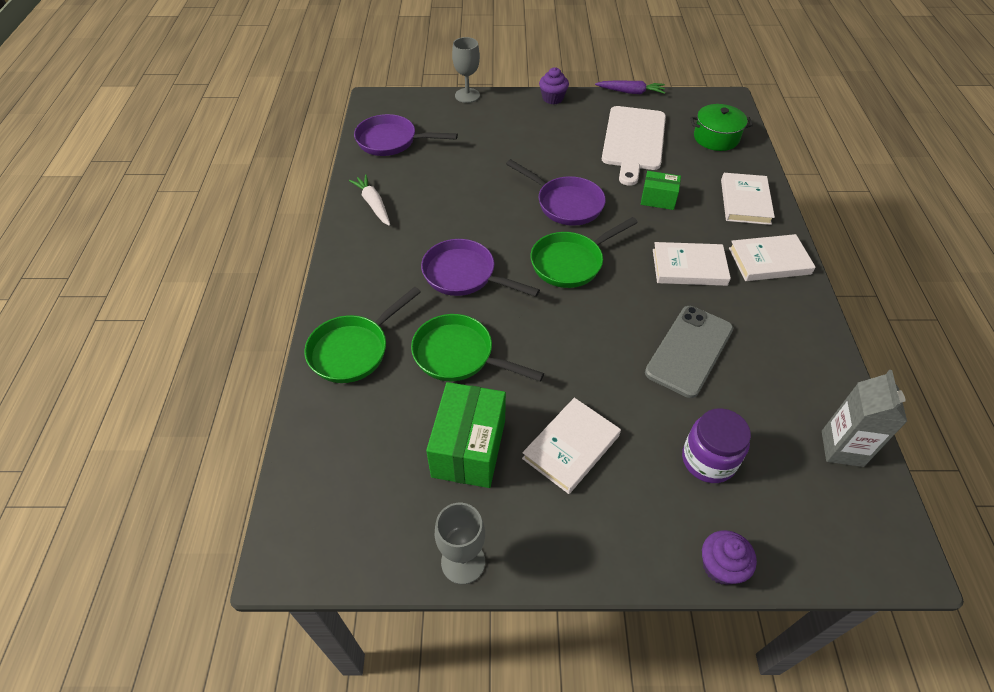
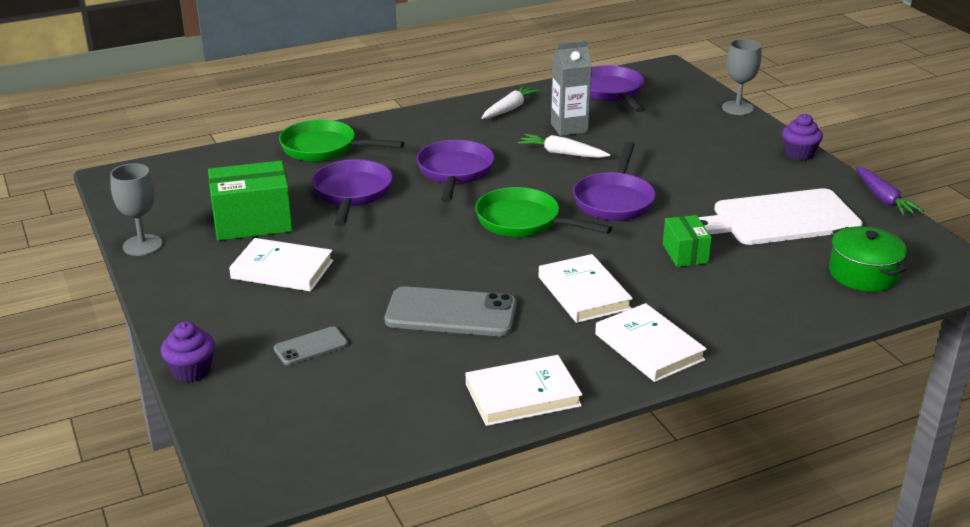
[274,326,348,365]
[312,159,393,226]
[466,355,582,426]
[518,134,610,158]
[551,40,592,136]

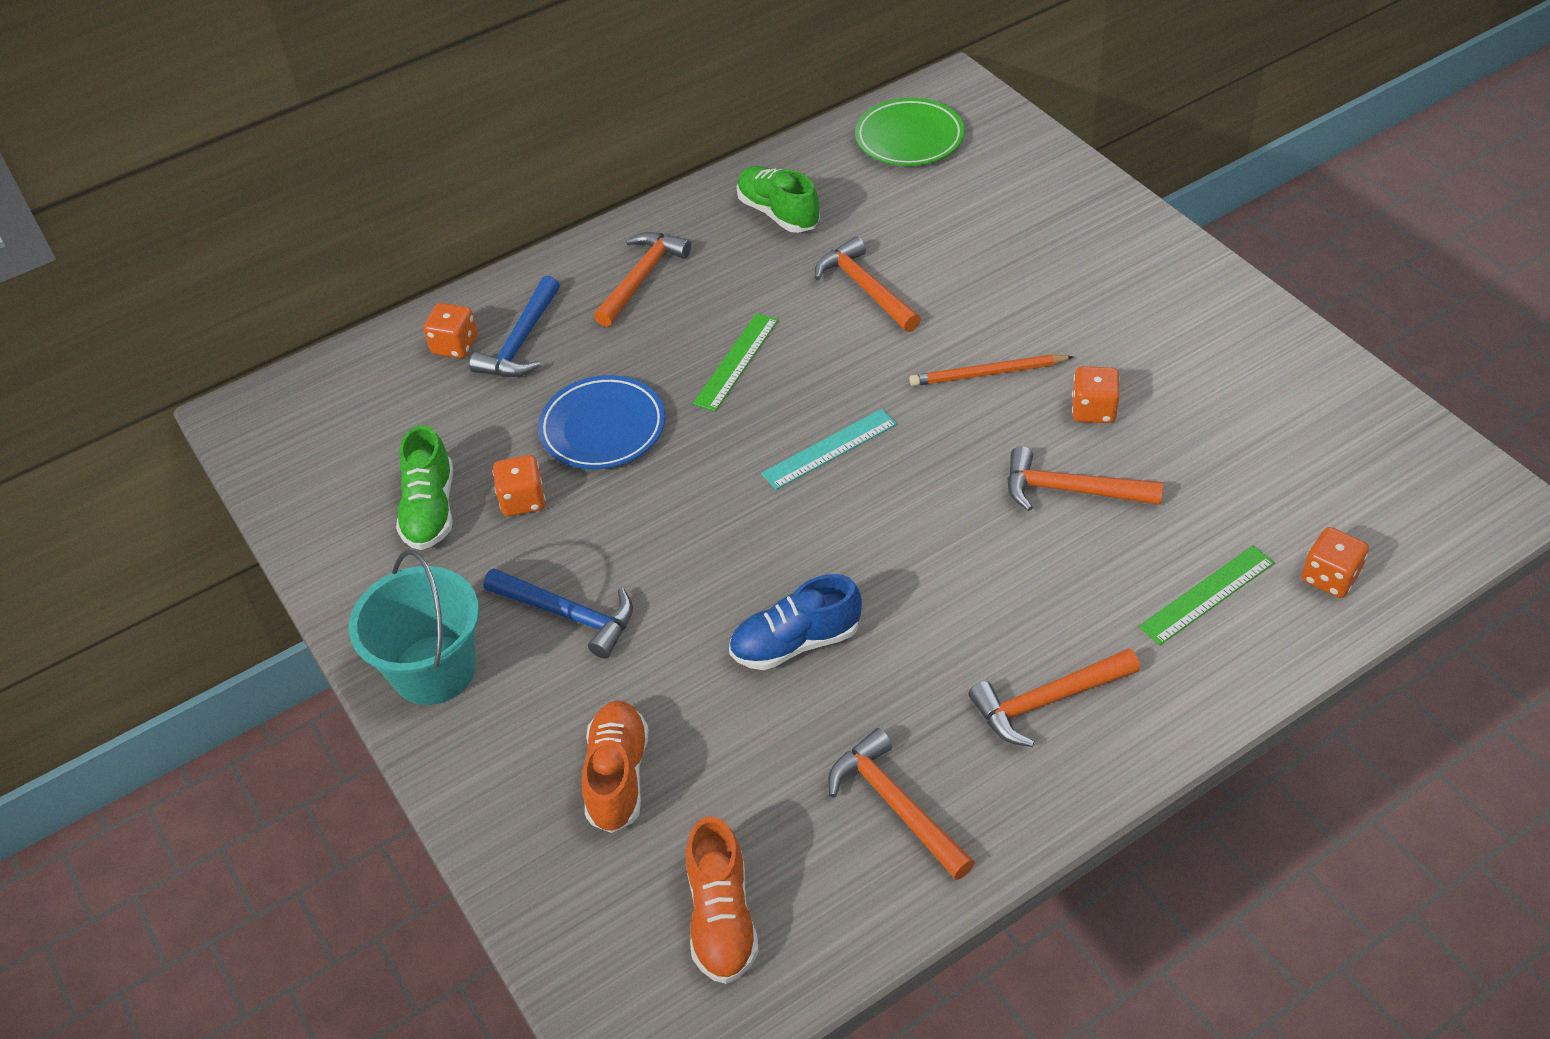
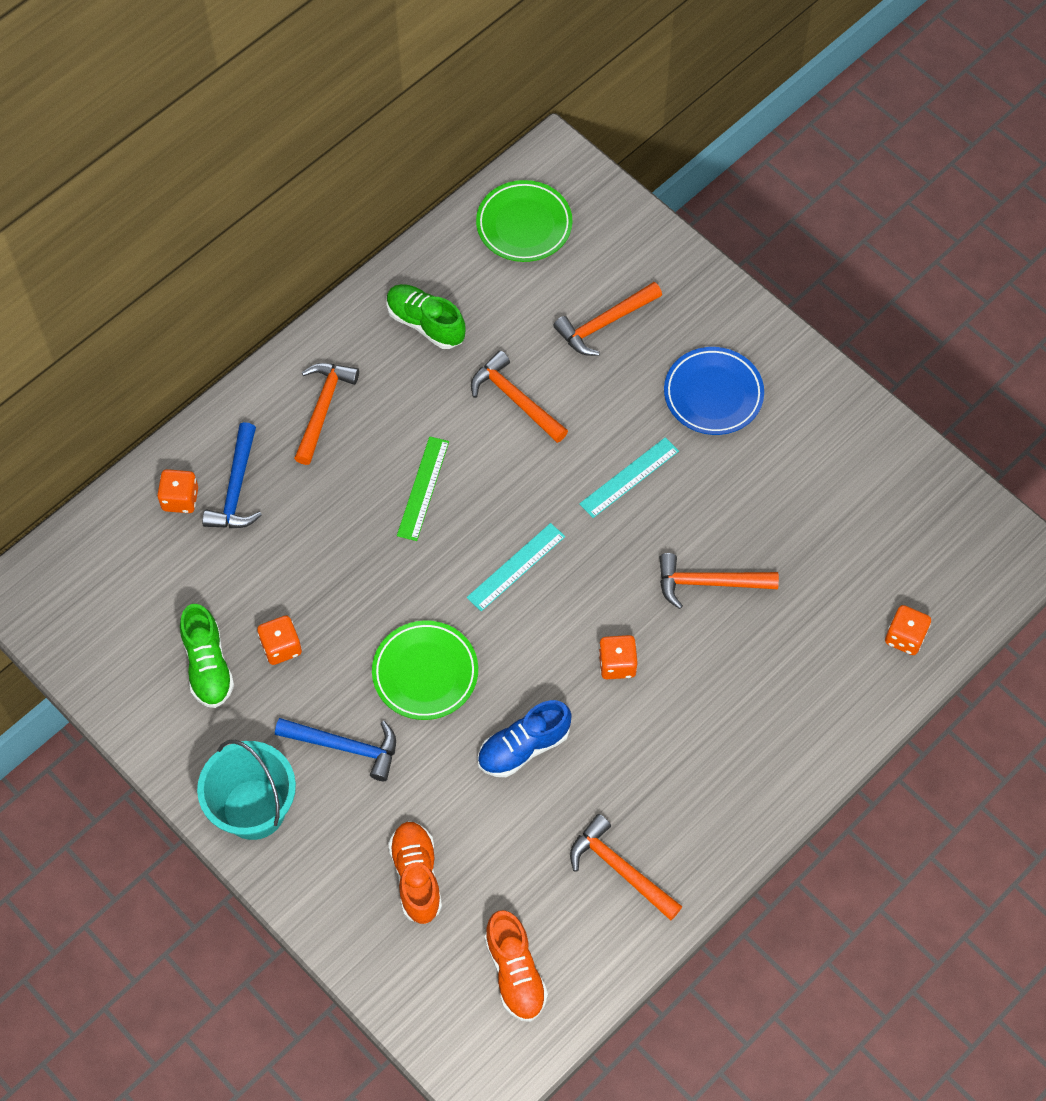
[372,620,478,720]
[553,282,662,356]
[579,437,679,518]
[599,635,638,679]
[664,347,764,435]
[1139,545,1275,645] (first image)

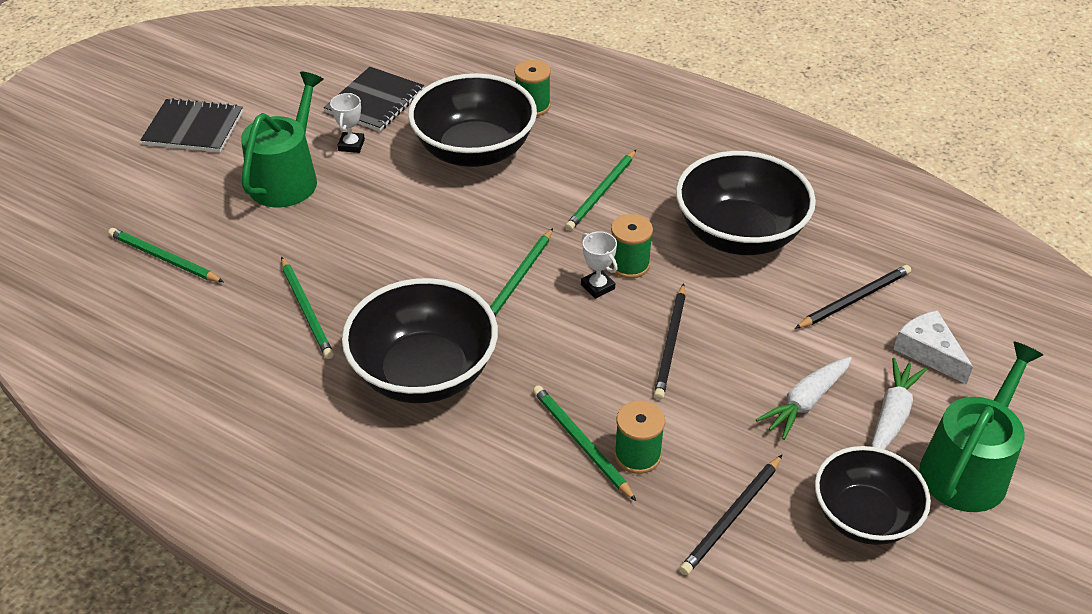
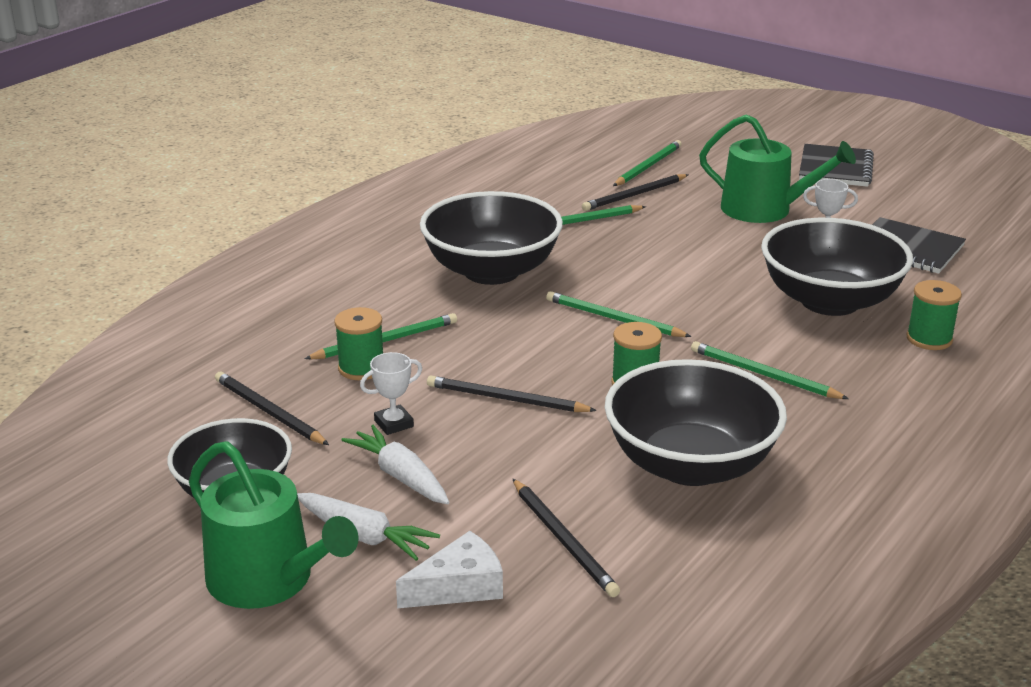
[360,352,422,435]
[582,174,688,211]

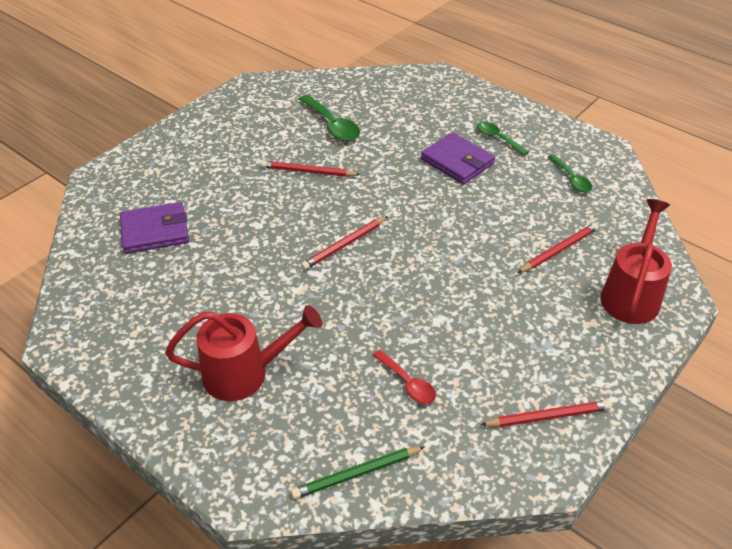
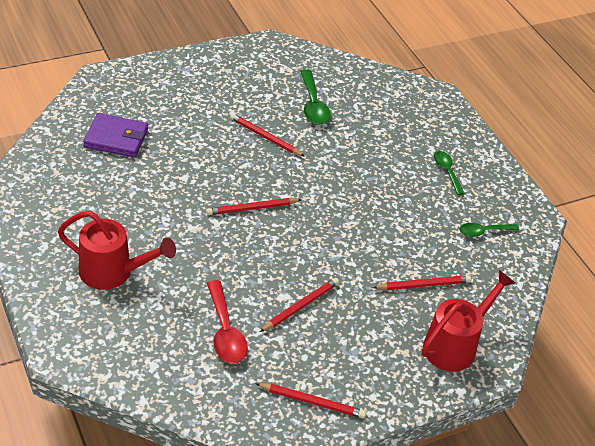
[207,280,248,364]
[260,278,339,332]
[460,223,519,237]
[291,446,425,499] (first image)
[421,132,495,184] (first image)

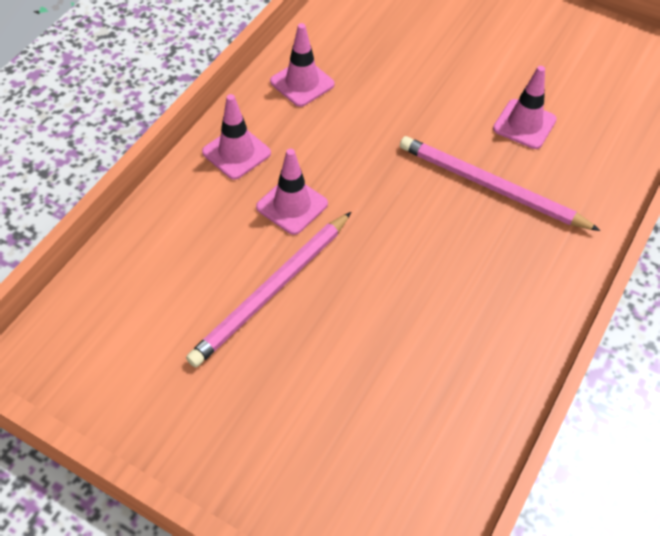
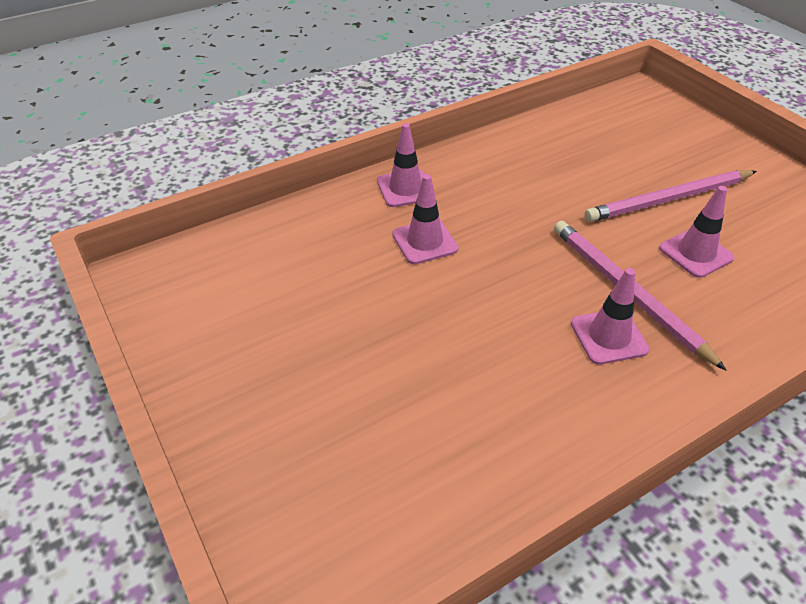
[571,268,650,365]
[585,170,757,222]

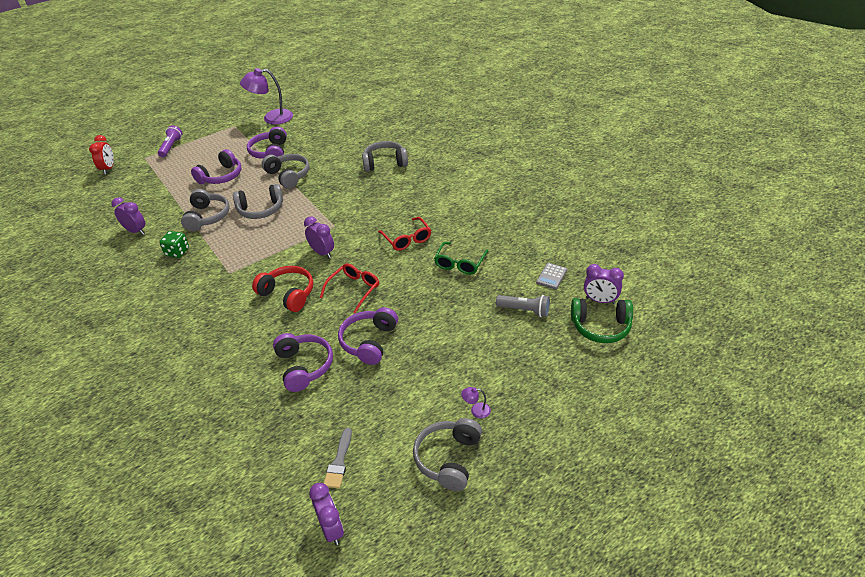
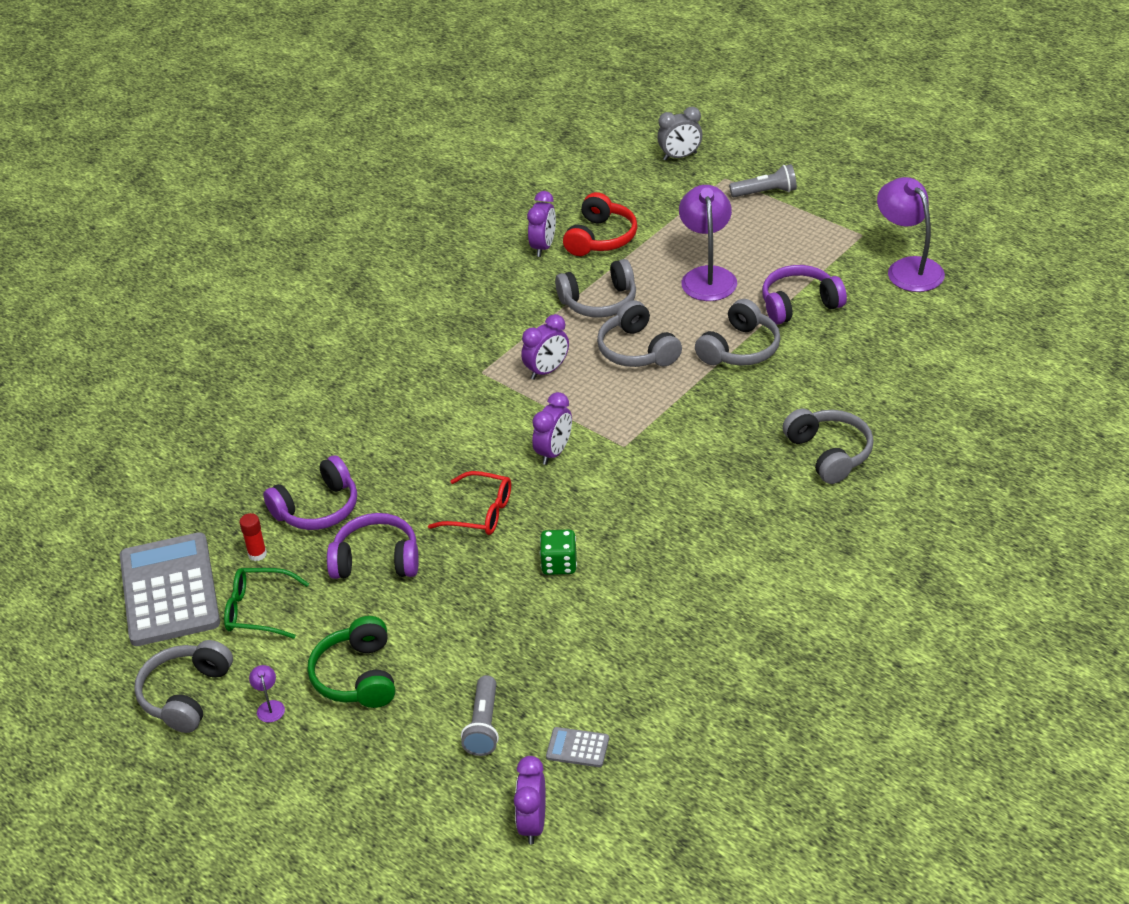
[120,532,220,646]
[134,640,233,733]
[224,568,309,639]
[240,513,267,561]
[307,616,395,708]
[521,314,569,380]
[540,530,577,575]
[563,192,637,256]
[657,107,702,161]
[679,185,737,301]
[729,164,797,197]
[378,217,431,251] (first image)

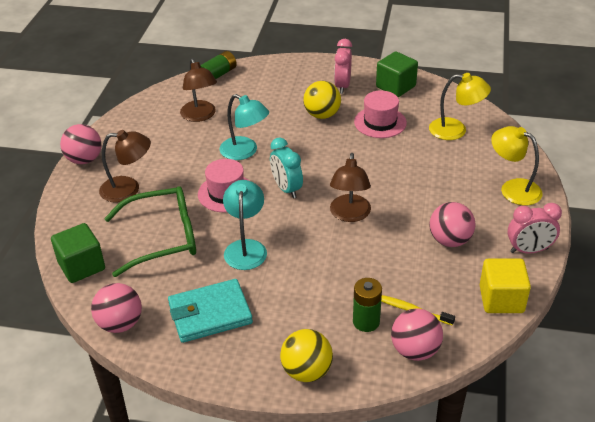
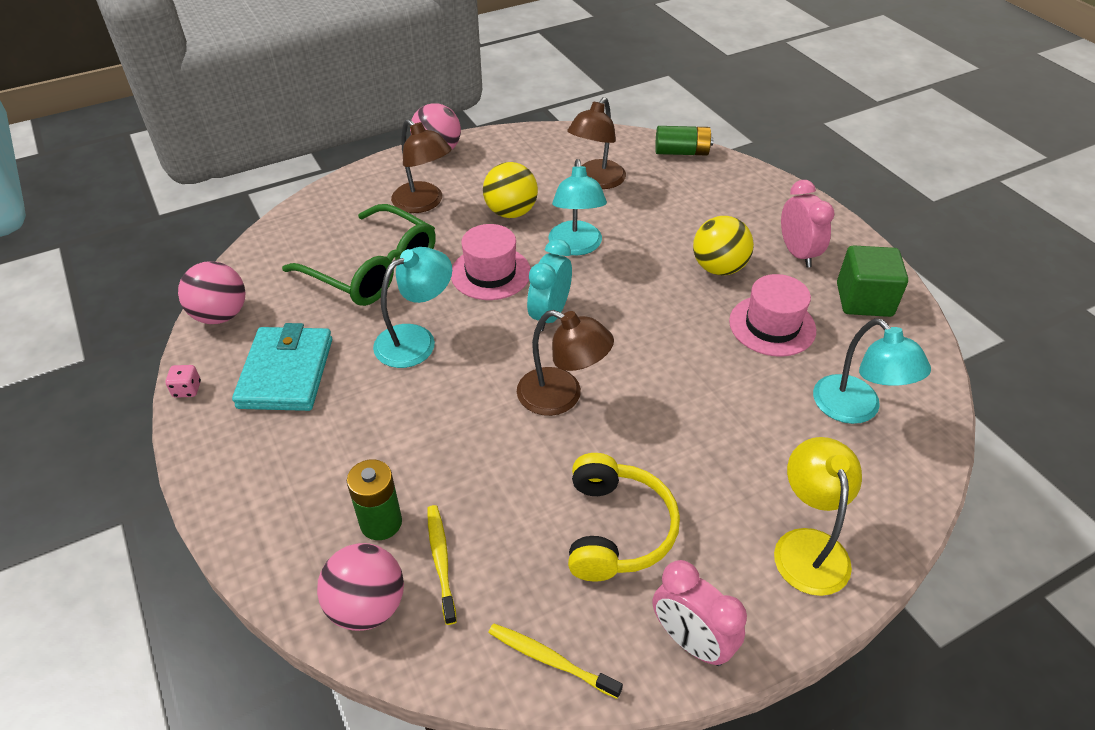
[165,365,201,398]
[232,323,332,411]
[483,162,538,218]
[488,623,623,699]
[517,310,614,416]
[568,453,680,581]
[781,180,835,268]
[813,318,931,424]
[51,223,105,283] (first image)

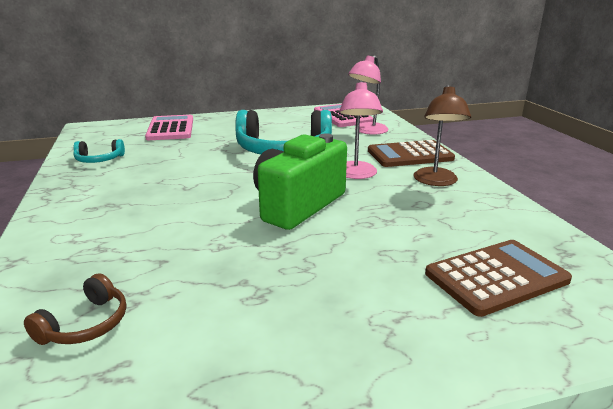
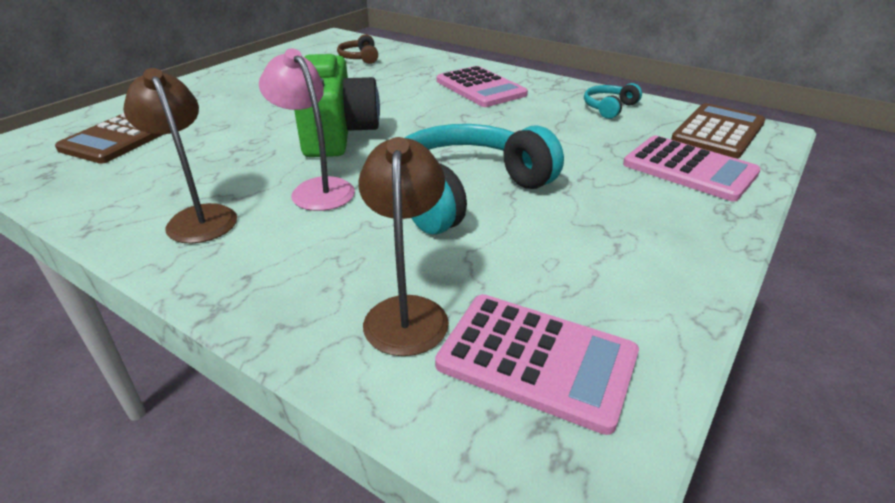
[358,137,449,356]
[436,66,528,107]
[671,103,765,158]

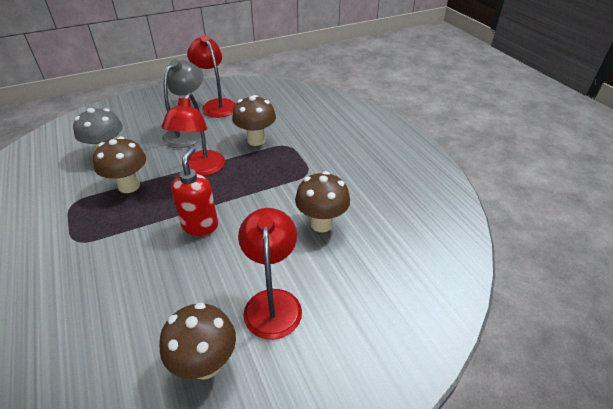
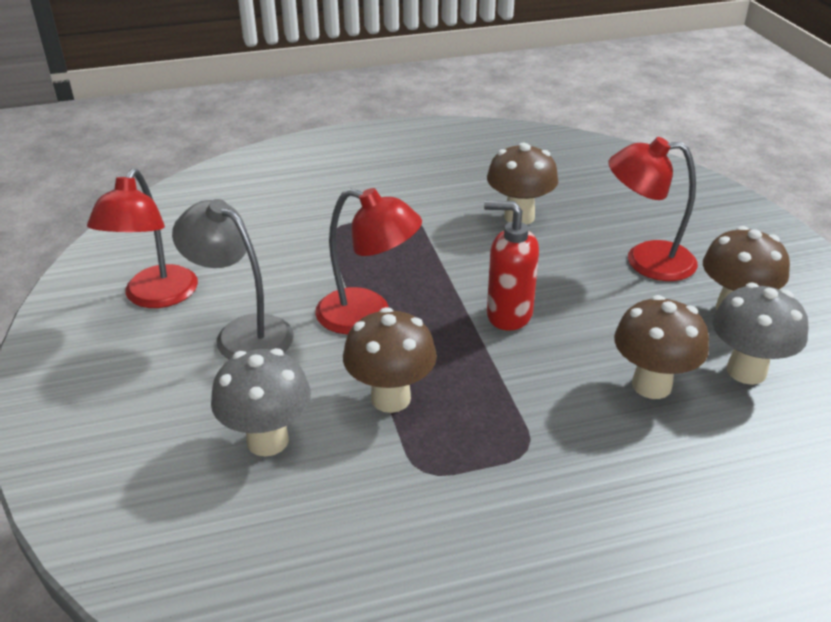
[87,168,198,308]
[614,295,709,399]
[713,283,808,385]

